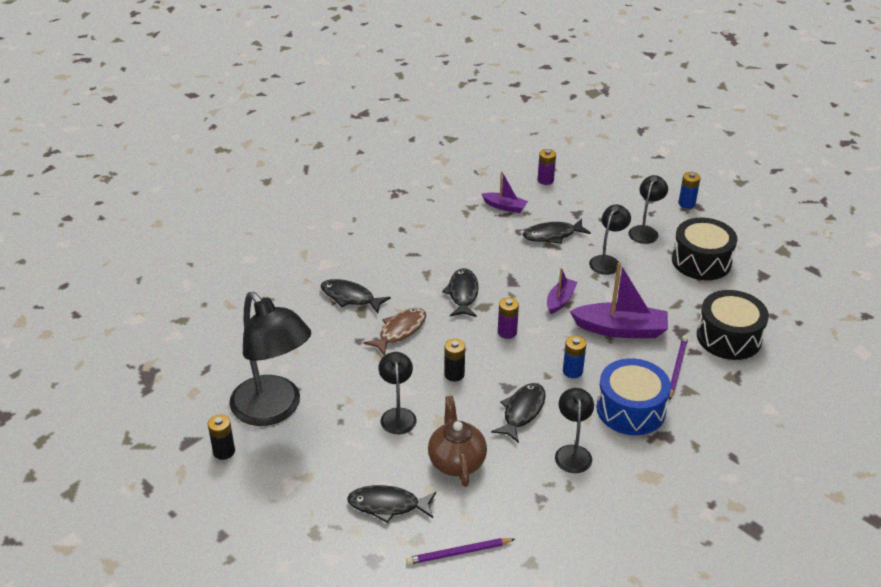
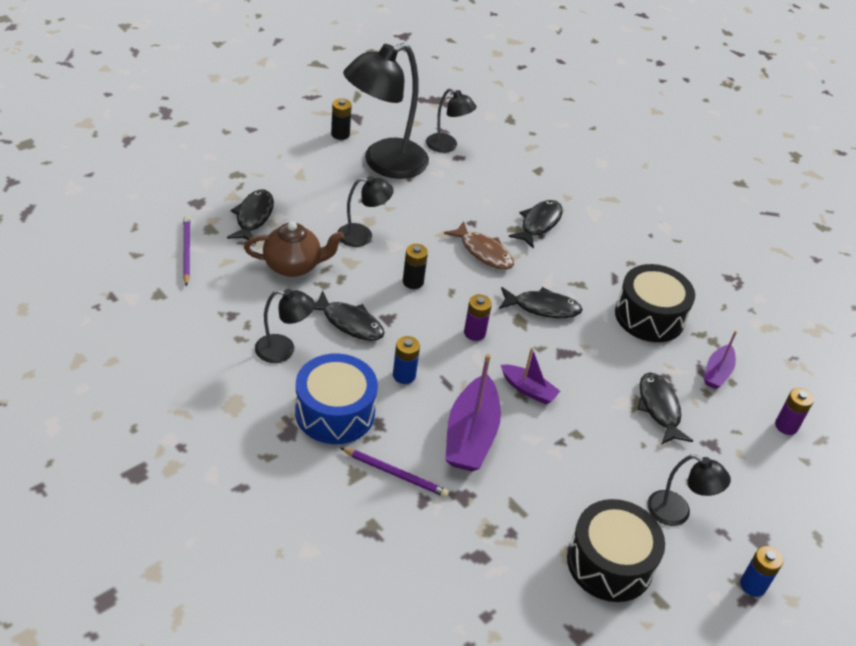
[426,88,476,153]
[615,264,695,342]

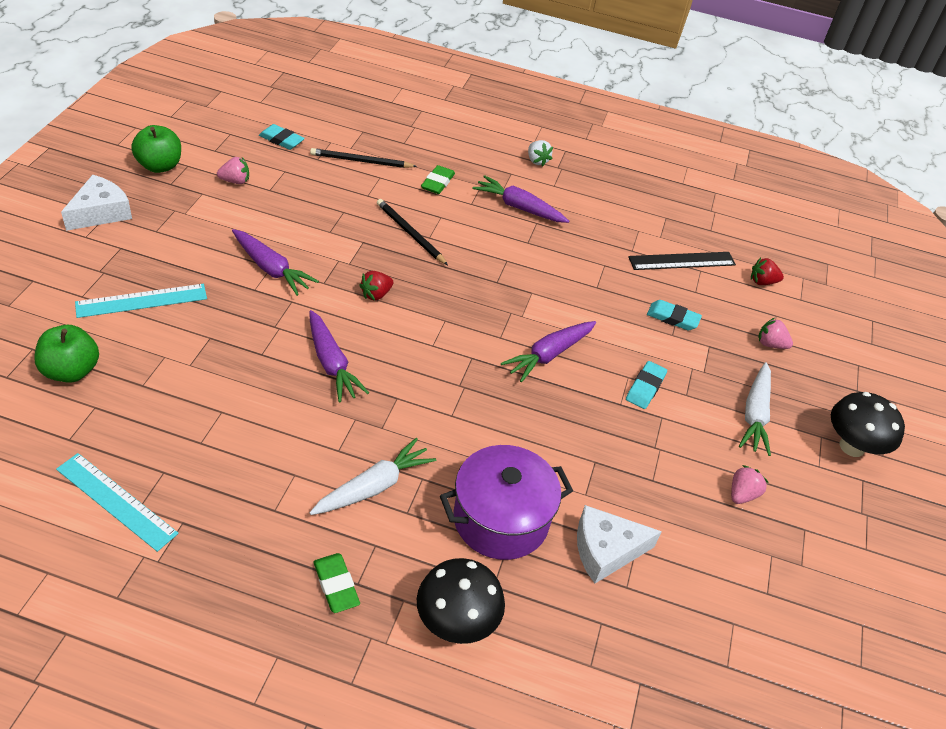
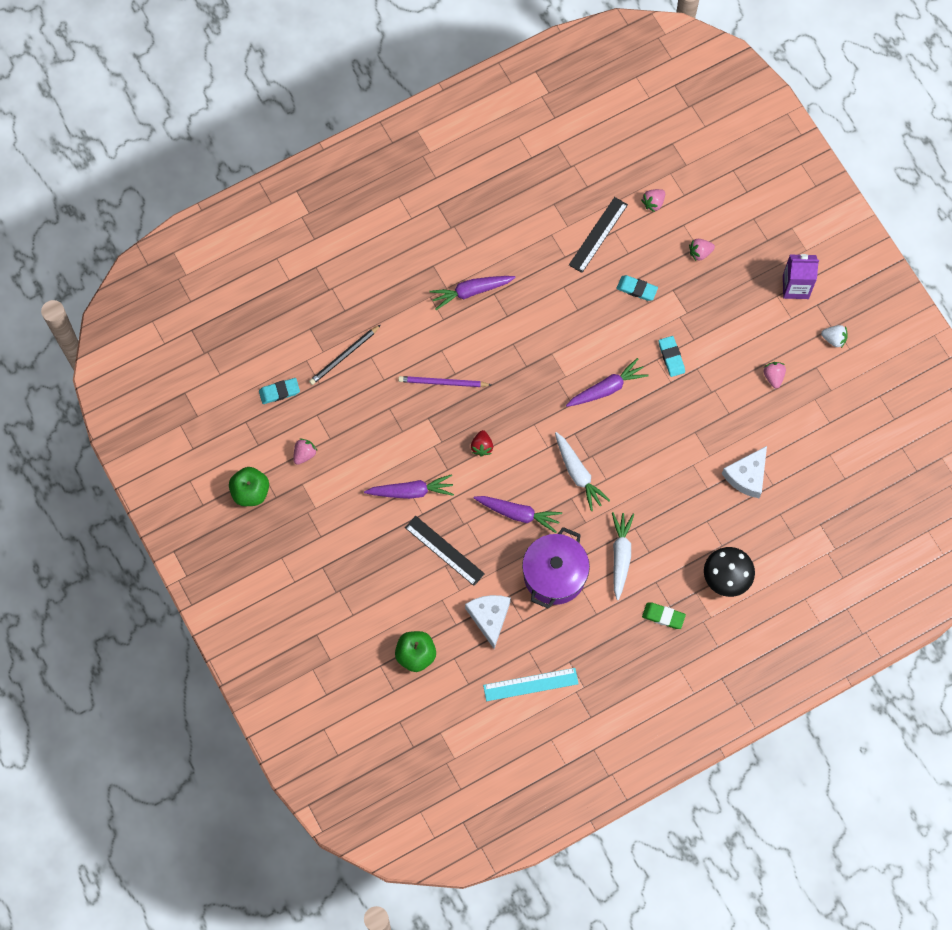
[398,376,491,387]
[405,516,485,586]
[465,595,511,649]
[522,527,590,609]
[555,432,610,511]
[566,358,648,407]
[616,275,658,301]
[641,189,665,212]
[783,254,819,299]
[821,325,848,348]
[75,284,207,318] (first image)
[421,165,455,194] (first image)

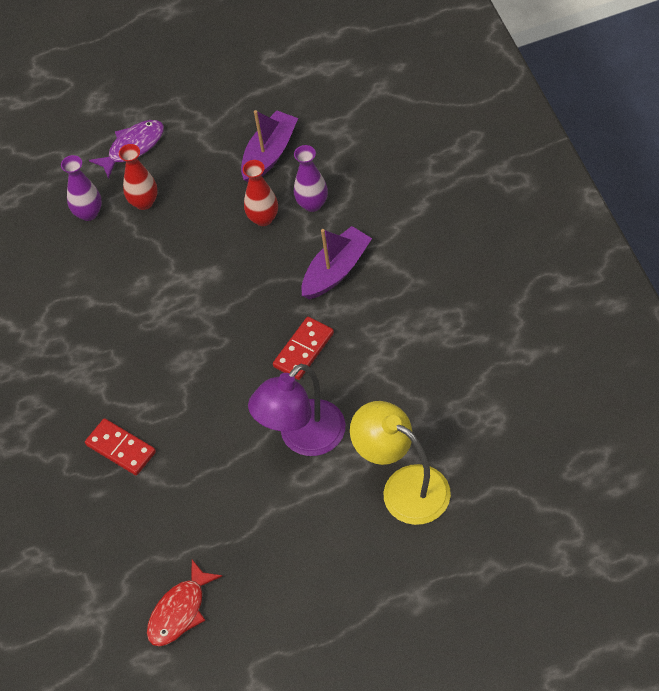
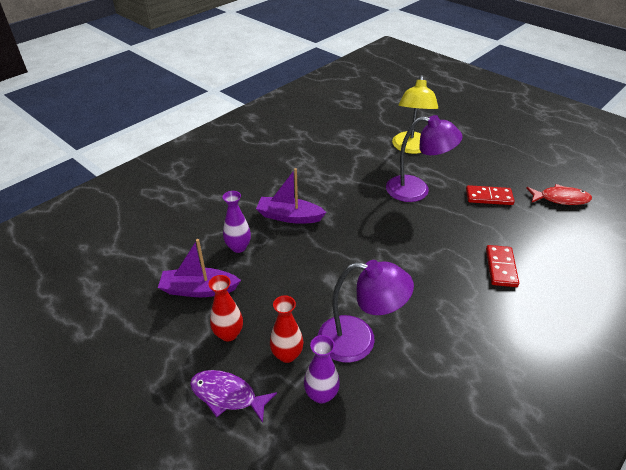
[209,275,243,342]
[318,260,414,363]
[466,185,515,205]

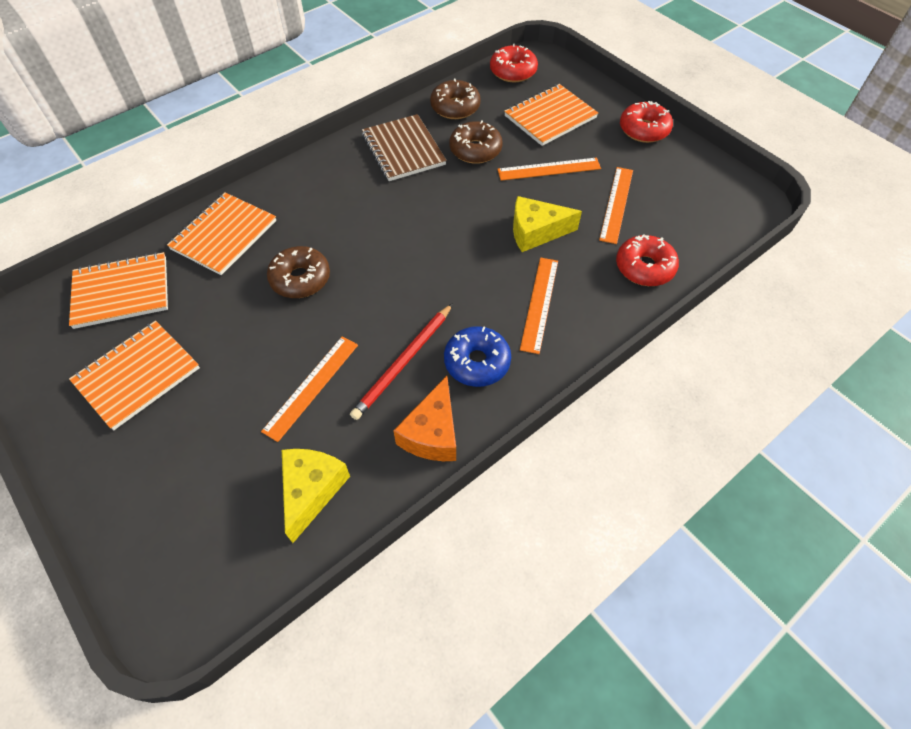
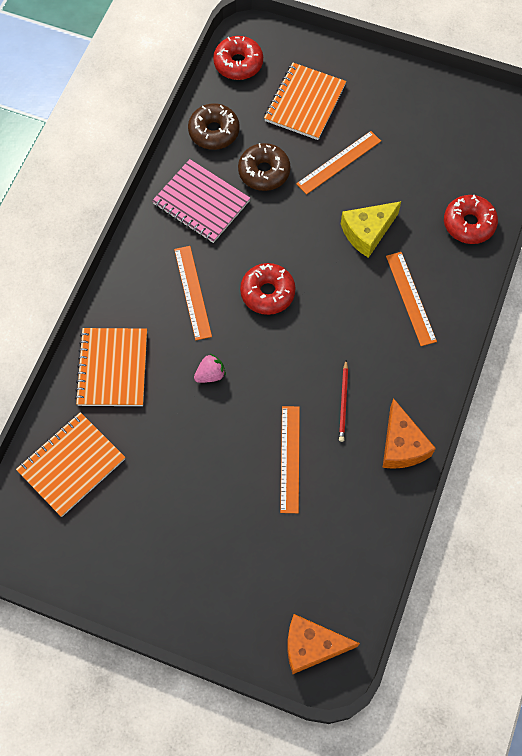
[152,159,250,243]
[174,246,212,340]
[194,354,226,383]
[240,263,296,315]
[287,614,360,674]
[339,360,348,442]
[69,321,200,430] (first image)
[282,449,350,543] (first image)
[444,326,511,387] (first image)

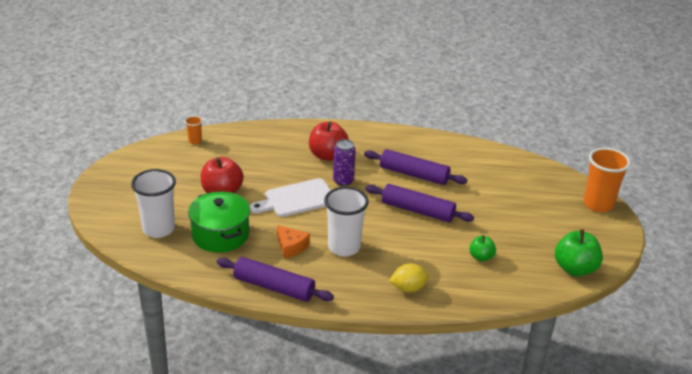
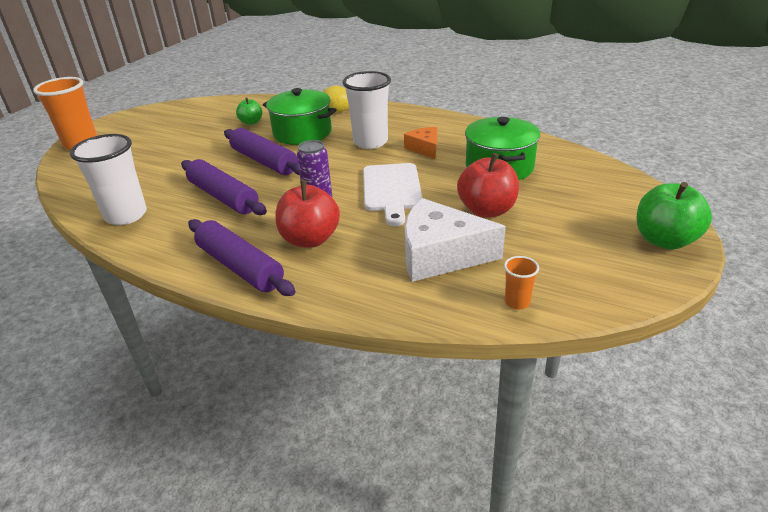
[70,134,147,225]
[188,219,295,296]
[263,88,337,145]
[363,163,422,226]
[405,198,506,282]
[637,182,712,250]

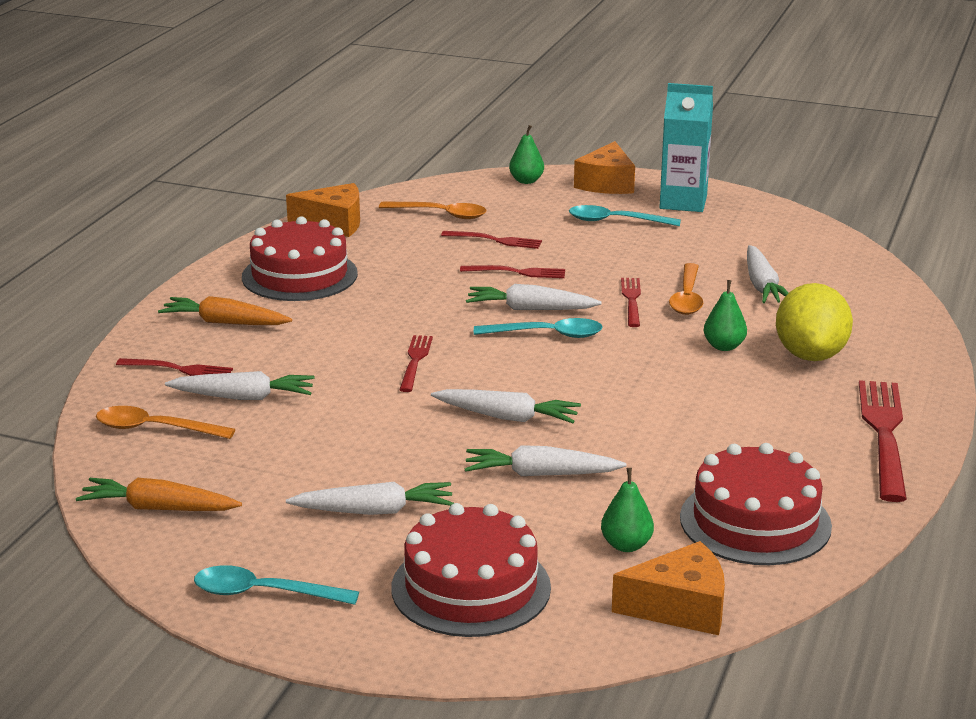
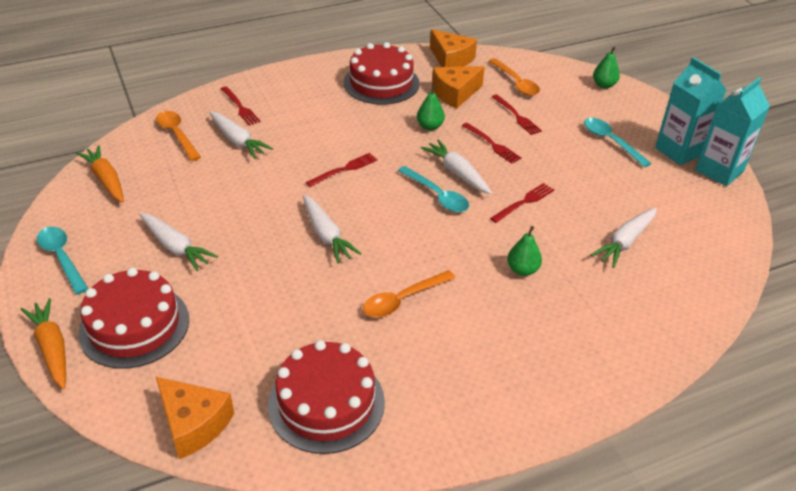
[20,298,66,389]
[363,270,455,318]
[417,85,445,130]
[432,66,485,109]
[695,77,770,186]
[465,445,626,476] (first image)
[776,283,853,361] (first image)
[859,380,907,502] (first image)

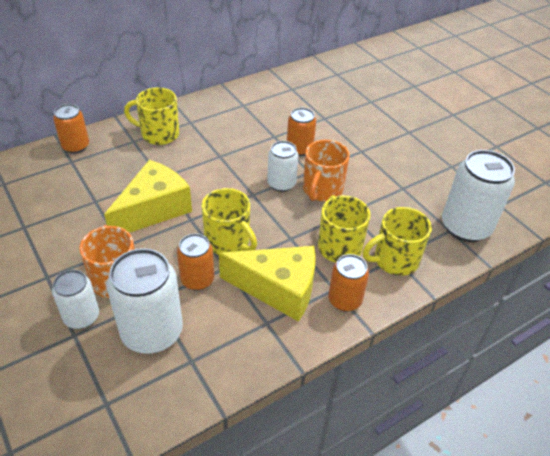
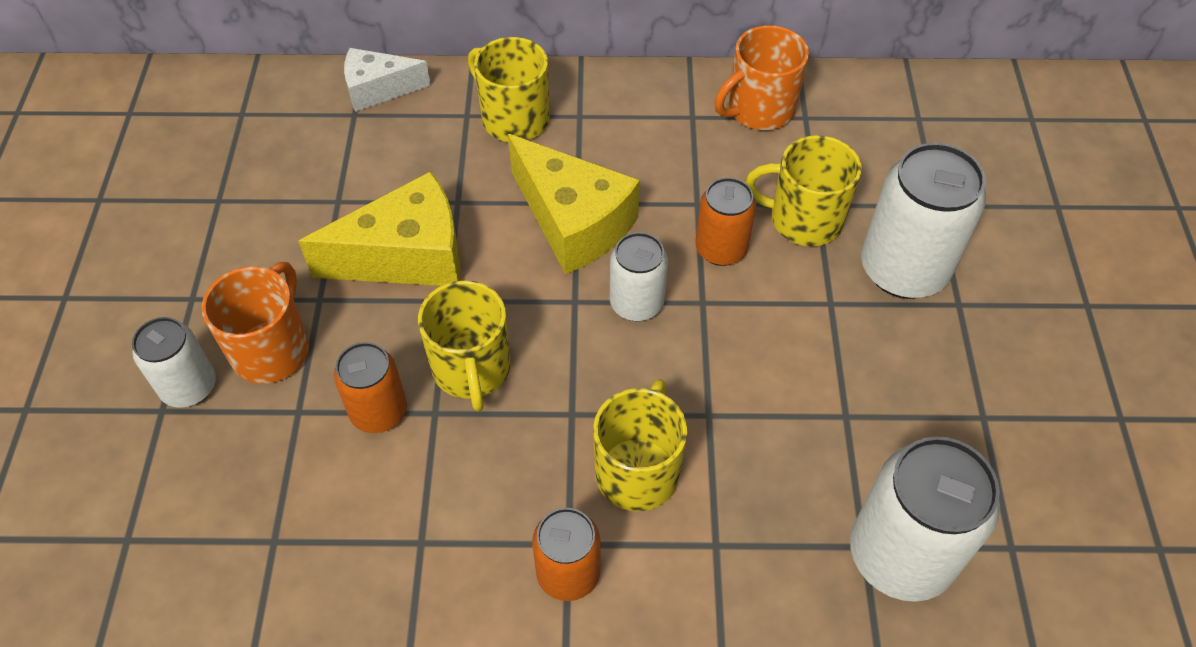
[344,48,431,112]
[508,134,640,275]
[715,25,809,130]
[745,135,862,246]
[861,143,986,299]

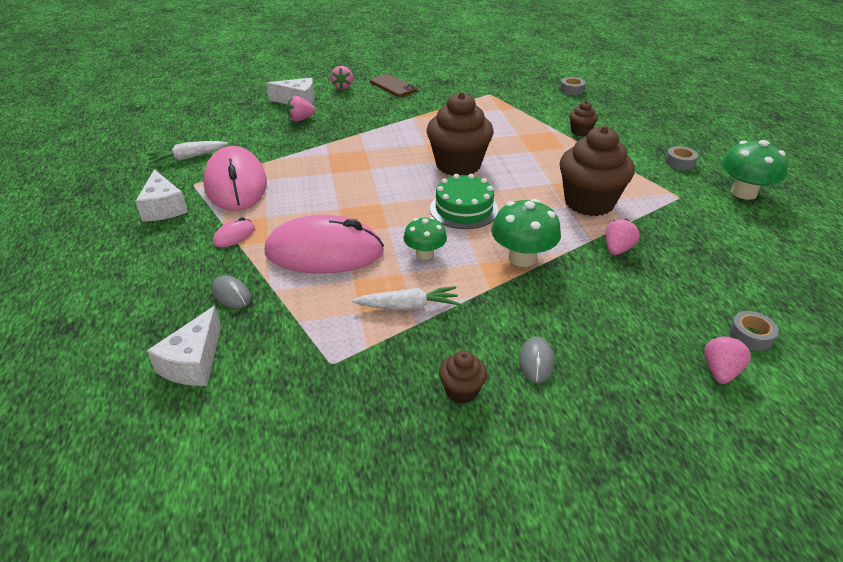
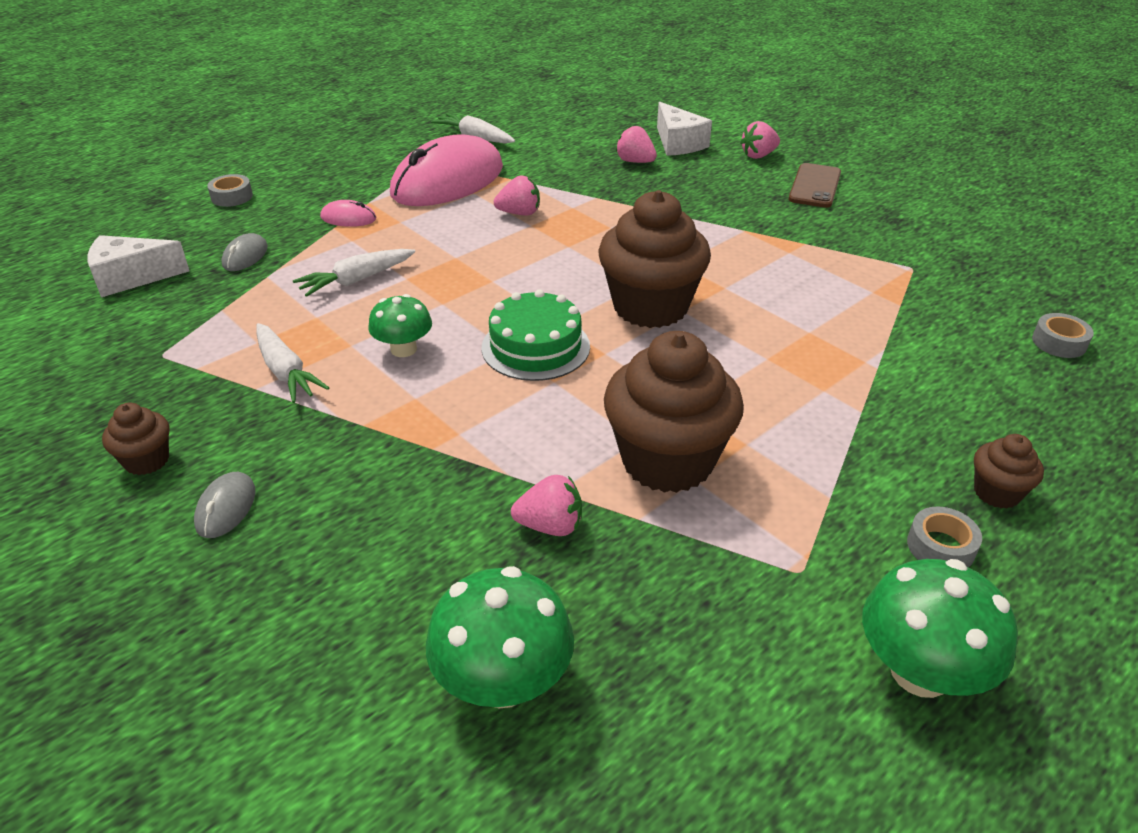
[194,472,255,538]
[207,174,253,207]
[293,249,415,297]
[426,566,574,708]
[494,175,540,216]
[974,434,1044,509]
[135,169,188,222] (first image)

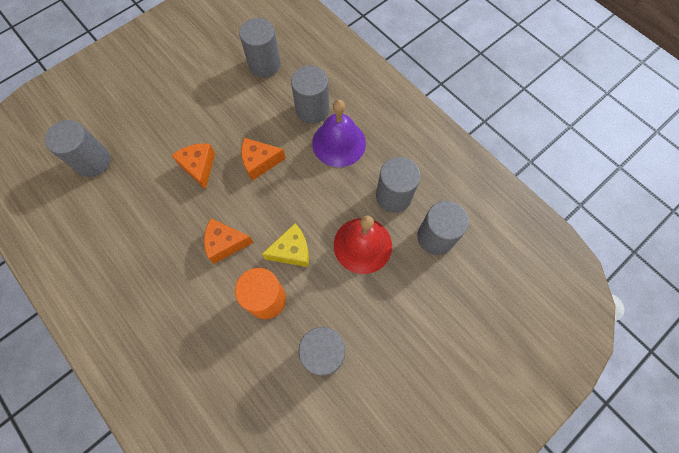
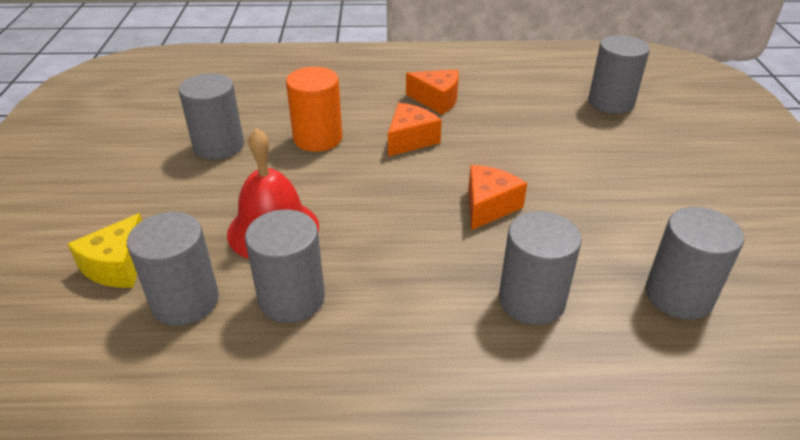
[68,213,142,288]
[406,69,459,115]
[312,100,366,167] (first image)

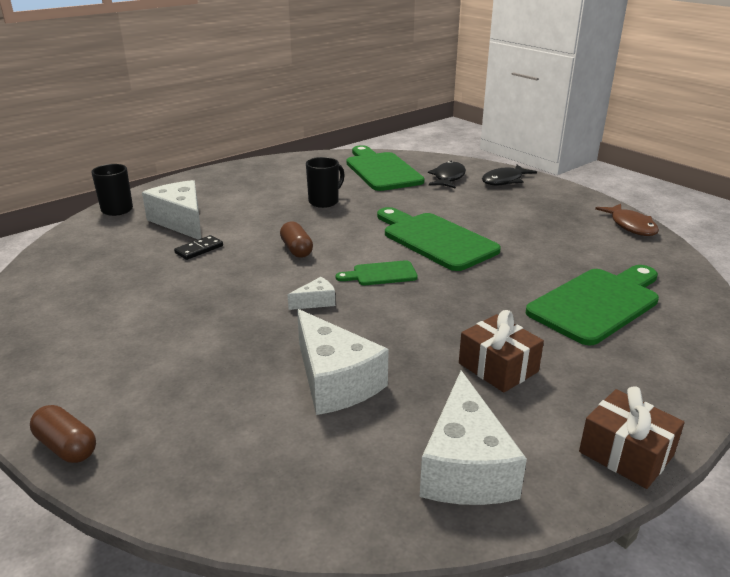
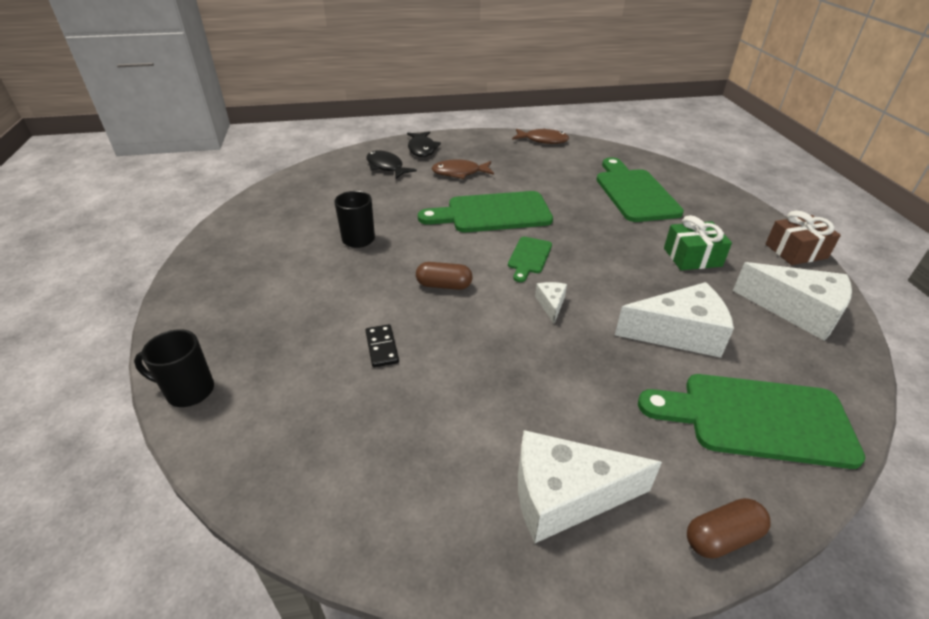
[431,159,494,179]
[518,430,662,543]
[638,374,866,469]
[664,215,732,270]

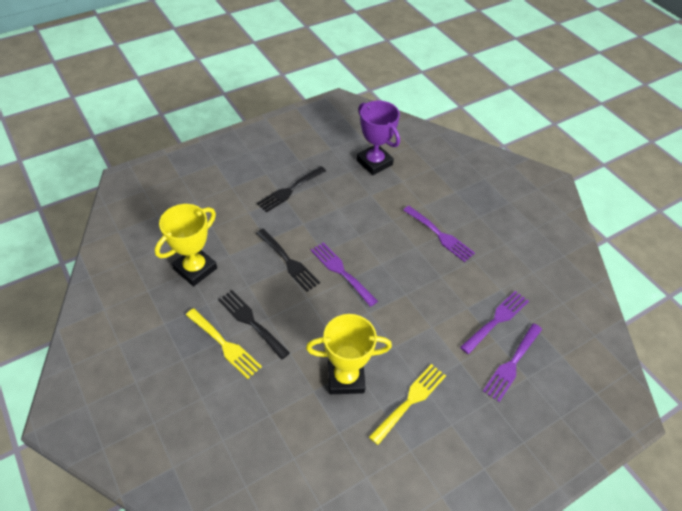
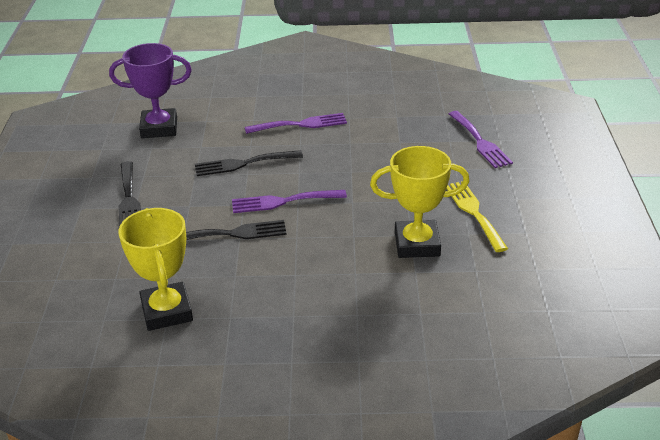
[195,150,303,176]
[370,146,470,258]
[186,308,262,379] (first image)
[460,291,529,354] (first image)

